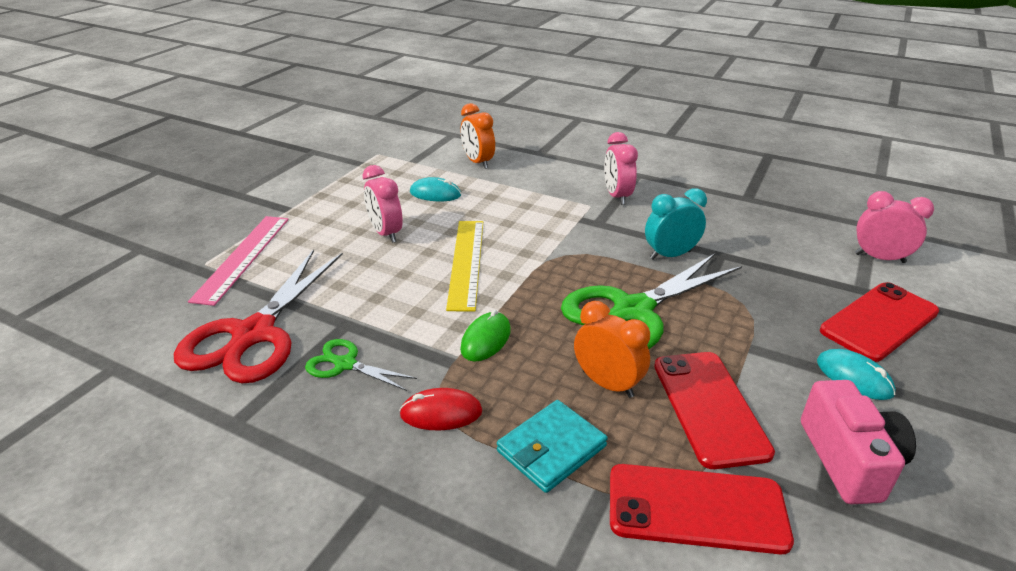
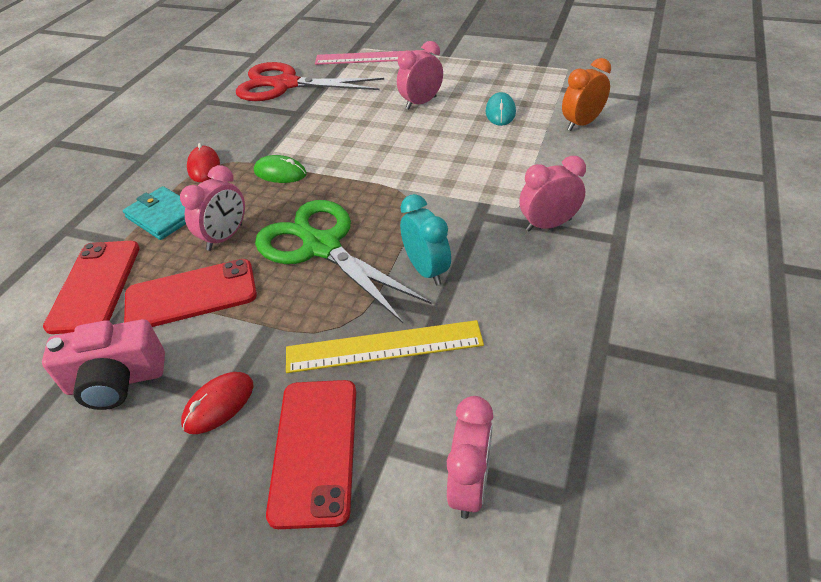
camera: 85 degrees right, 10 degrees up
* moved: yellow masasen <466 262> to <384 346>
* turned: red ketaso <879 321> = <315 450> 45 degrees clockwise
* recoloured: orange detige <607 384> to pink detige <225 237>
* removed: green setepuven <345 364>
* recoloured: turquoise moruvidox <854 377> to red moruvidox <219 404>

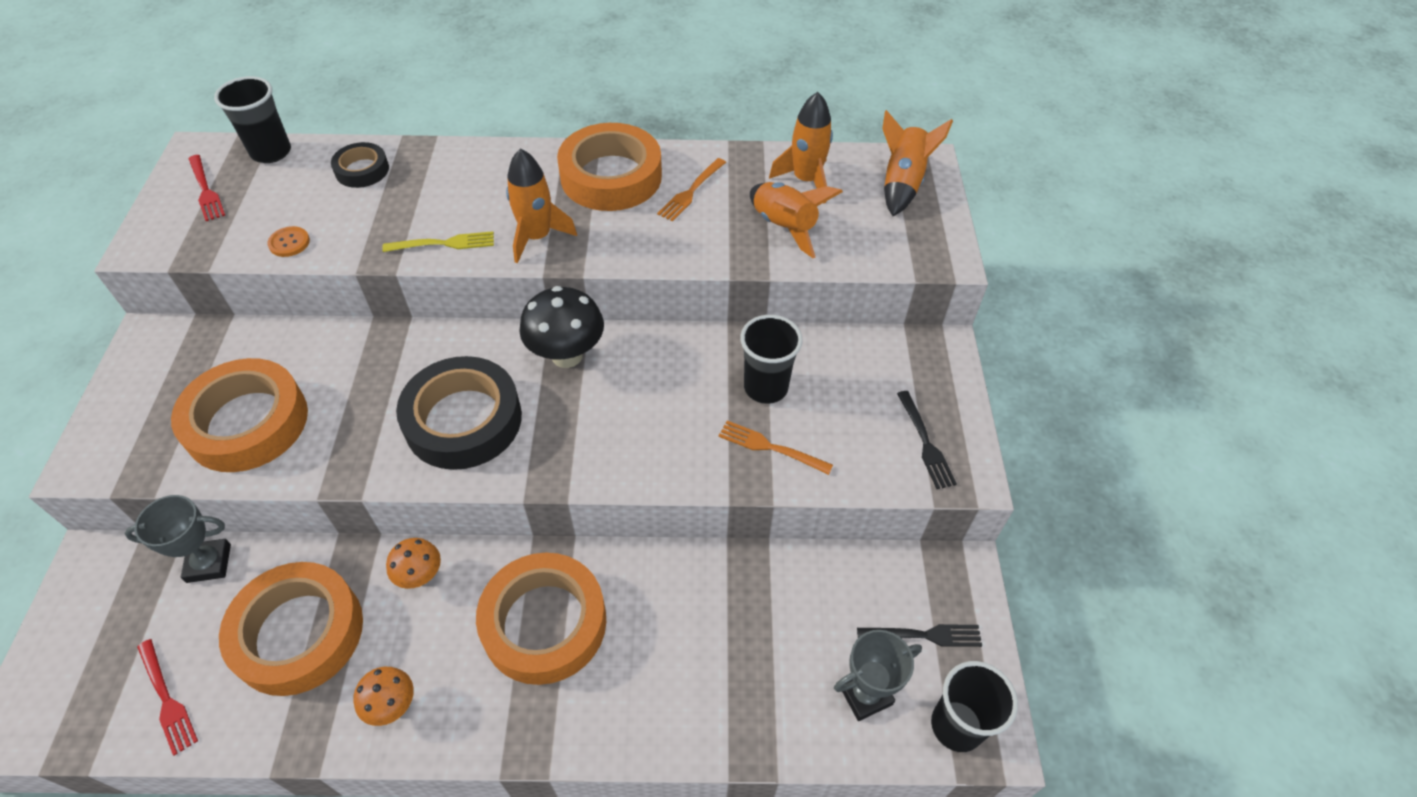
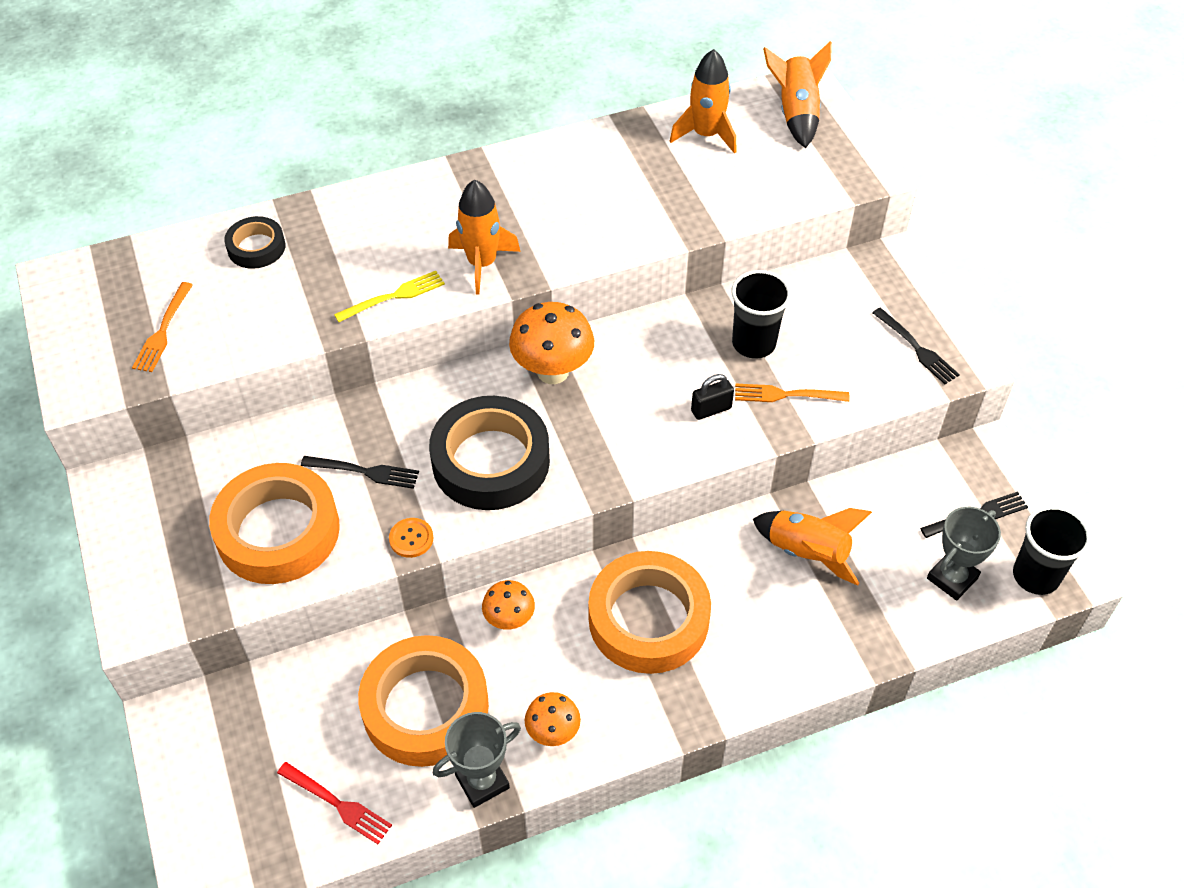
camera: 20 degrees left, 0 degrees up
* removed: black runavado <271 152>
* removed: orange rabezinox <611 176>
* removed: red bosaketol <206 190>
* moved: orange bosaketol <691 191> to <163 330>
* moved: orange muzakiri <784 227> to <807 553>
* moved: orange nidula <289 243> to <411 538>
* recoloured: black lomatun <567 355> to orange lomatun <552 371>
* moved: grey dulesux <209 563> to <482 781>
* added: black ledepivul <711 409>
* added: black bosaketol <364 472>

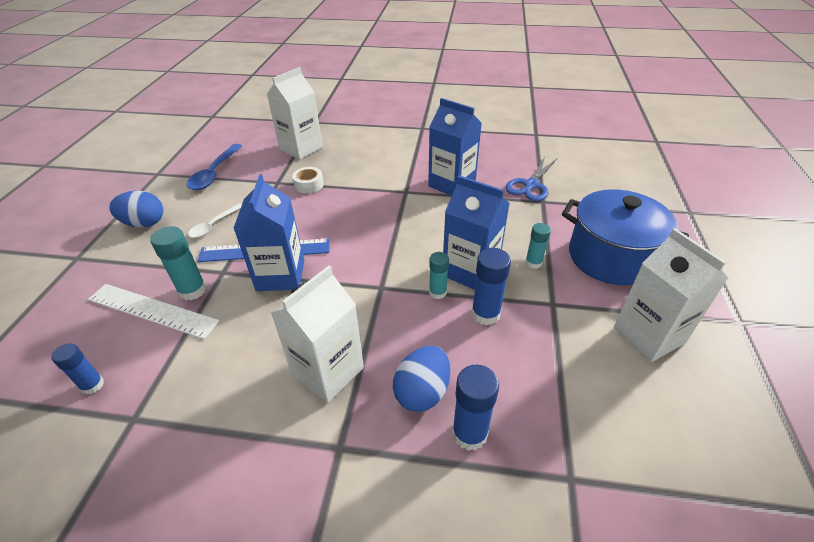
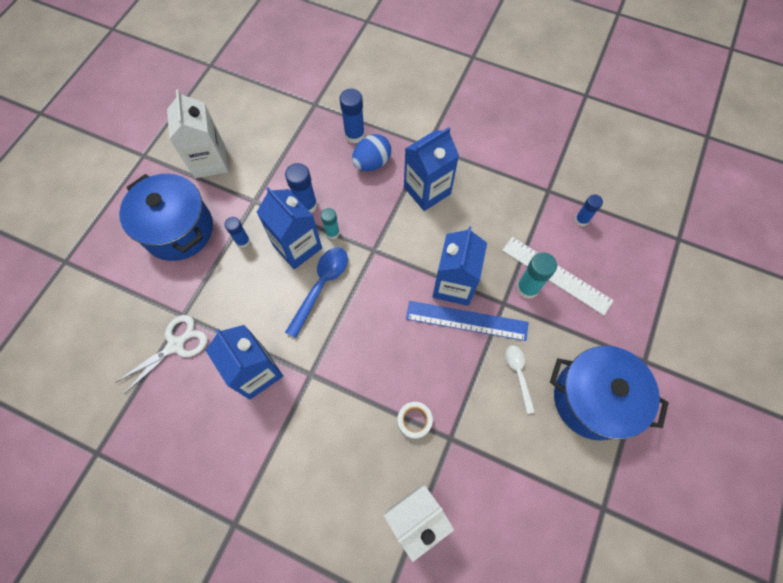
camera: 165 degrees left, 25 degrees up
* moved: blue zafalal <214 173> to <321 286>
* recoloured: blue setepuven <531 185> to white setepuven <176 345>
* replaced: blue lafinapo <144 223> to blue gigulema <592 399>
* turned: white zafalal <214 225> = <518 374> 60 degrees counterclockwise
* recoloured: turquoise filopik <533 263> to blue filopik <243 241>
* recoloured: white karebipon <328 371> to blue karebipon <427 190>

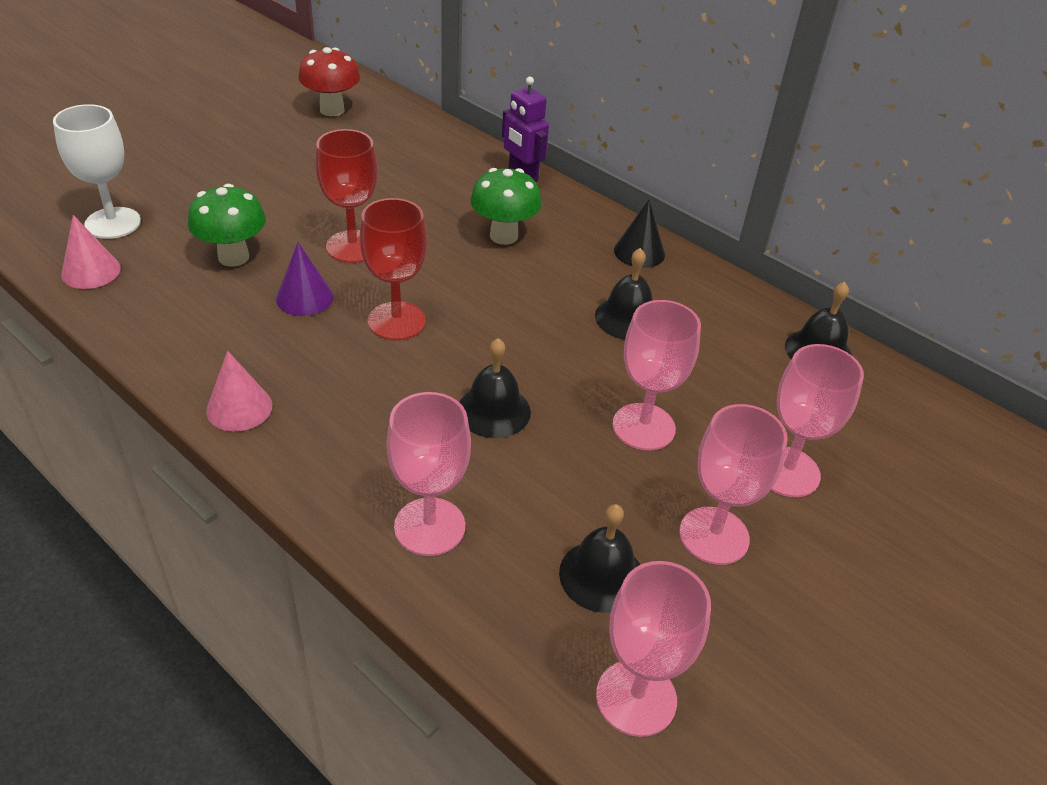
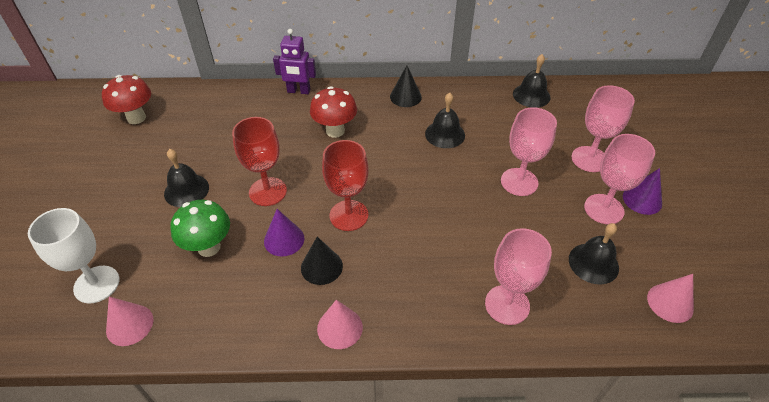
camera: 40 degrees left, 5 degrees up
* recoloured: green lomatun <504 236> to red lomatun <335 131>
* moved: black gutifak <494 411> to <186 190>
* replaced: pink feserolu <636 698> to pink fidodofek <670 303>
* added: purple fidodofek <642 200>
* added: black fidodofek <321 266>

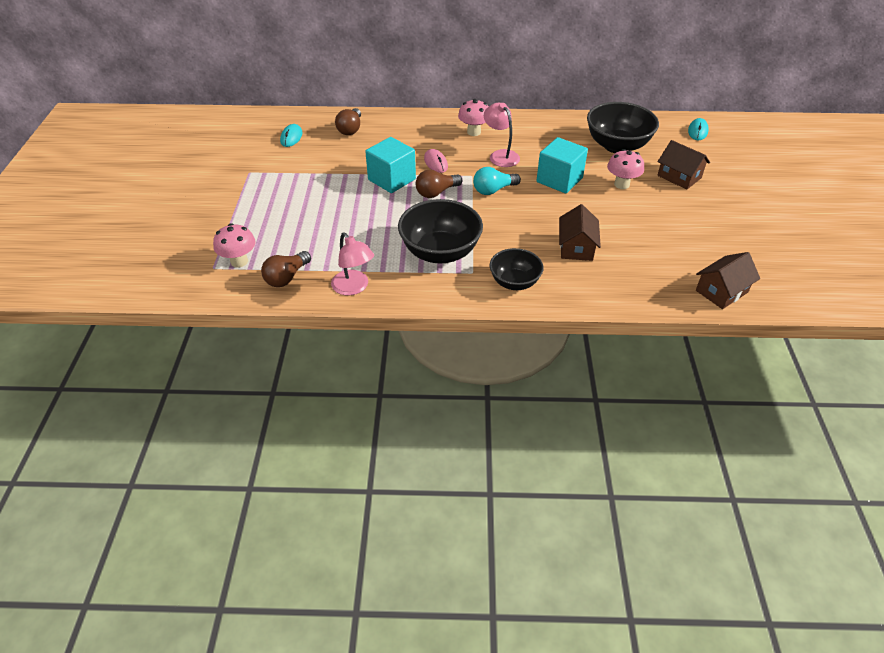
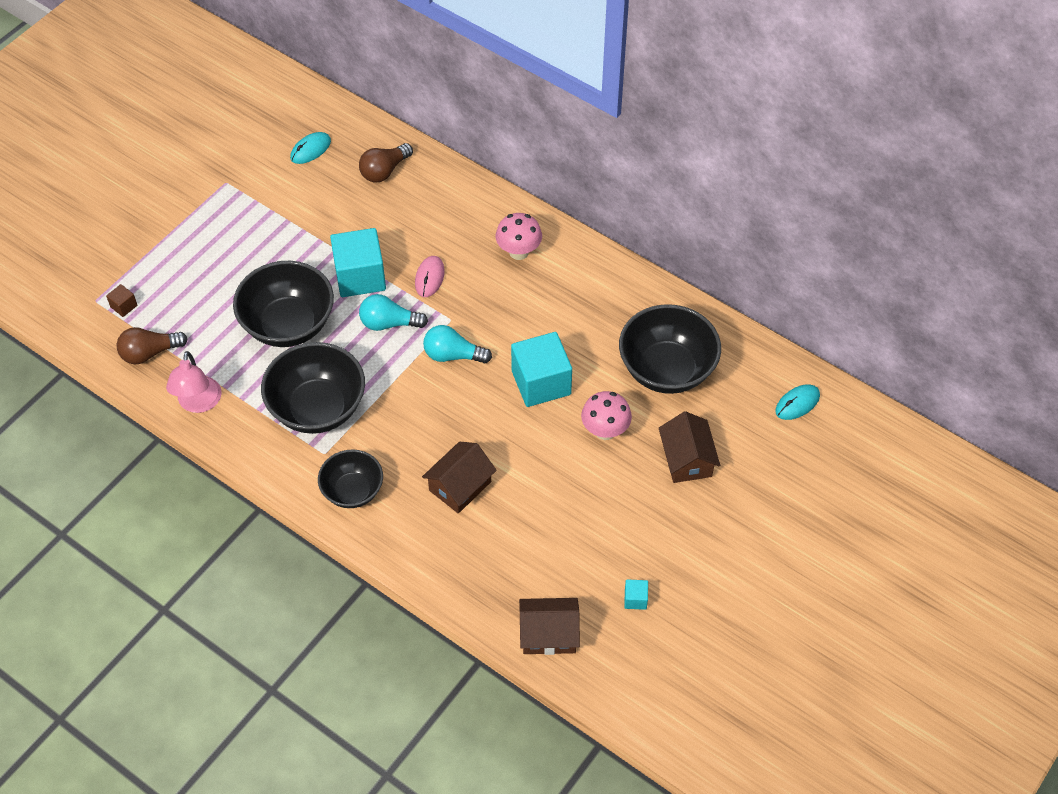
camera: 35 degrees right, 10 degrees up
* removed: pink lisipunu <500 155>
* recoloured: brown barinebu <436 192> to turquoise barinebu <389 323>
* replaced: pink lomatun <239 261> to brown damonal <124 306>
* added: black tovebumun <288 325>
* added: turquoise damonal <635 599>

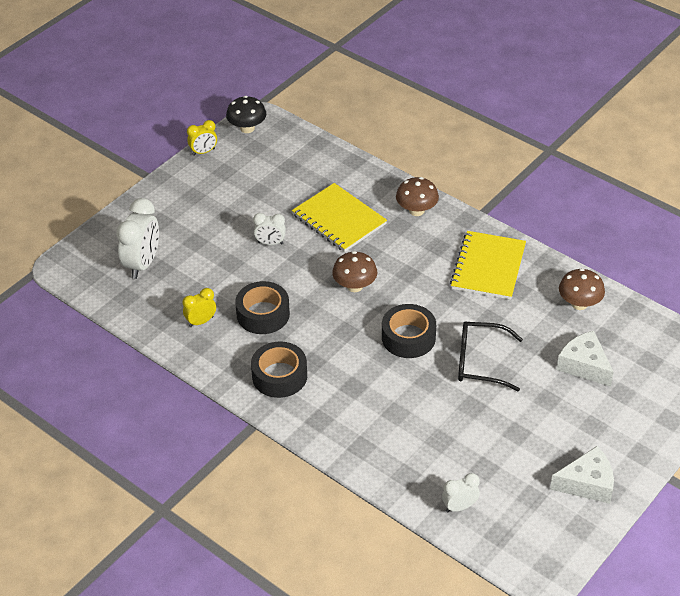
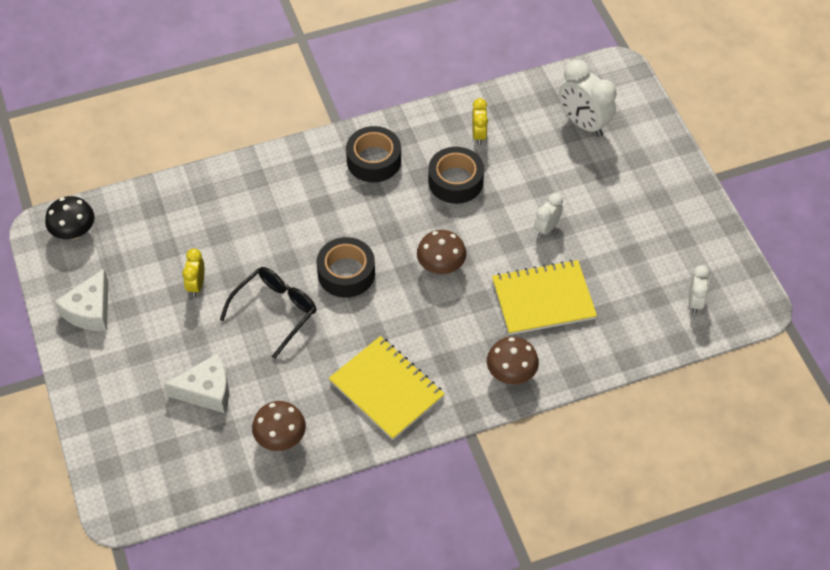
camera: 120 degrees right, 10 degrees up
* moved: black lomatun <247 128> to <74 232>
* moved: yellow detige <203 152> to <196 285>
* moved: white detige <459 507> to <694 302>

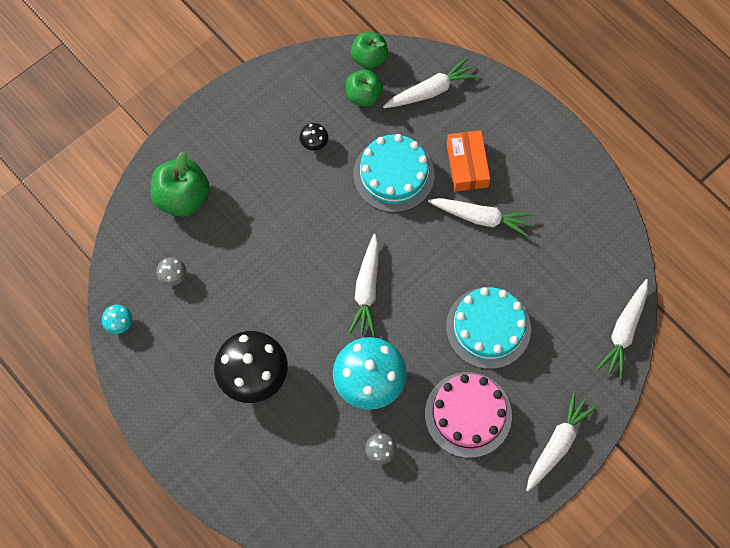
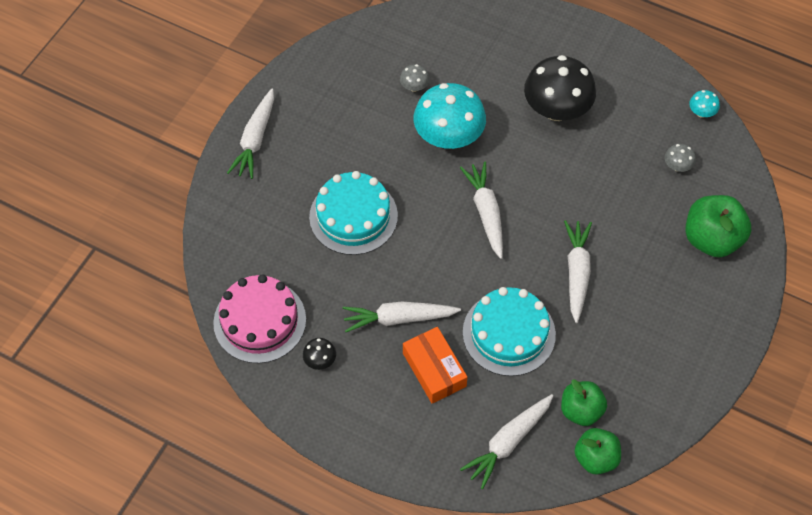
camera: 160 degrees right, 10 degrees down
* moved: black lomatun <314 142> to <320 360>
* moved: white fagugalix <624 331> to <577 272>
* moved: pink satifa <468 414> to <260 321>

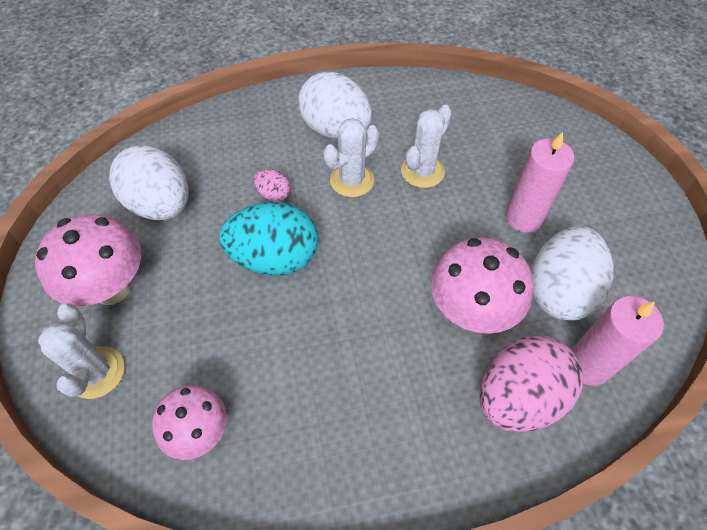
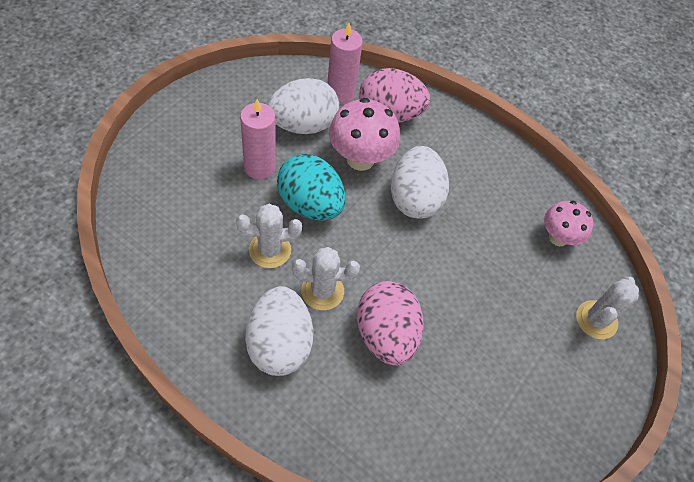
camera: 140 degrees left, 0 degrees up
* moved: white lafinapo <161 205> to <414 198>
* resized: pink lafinapo <273 194> = <386 335> x2.18
* moved: turquoise lafinapo <275 258> to <310 204>
* removed: pink lomatun <112 288>

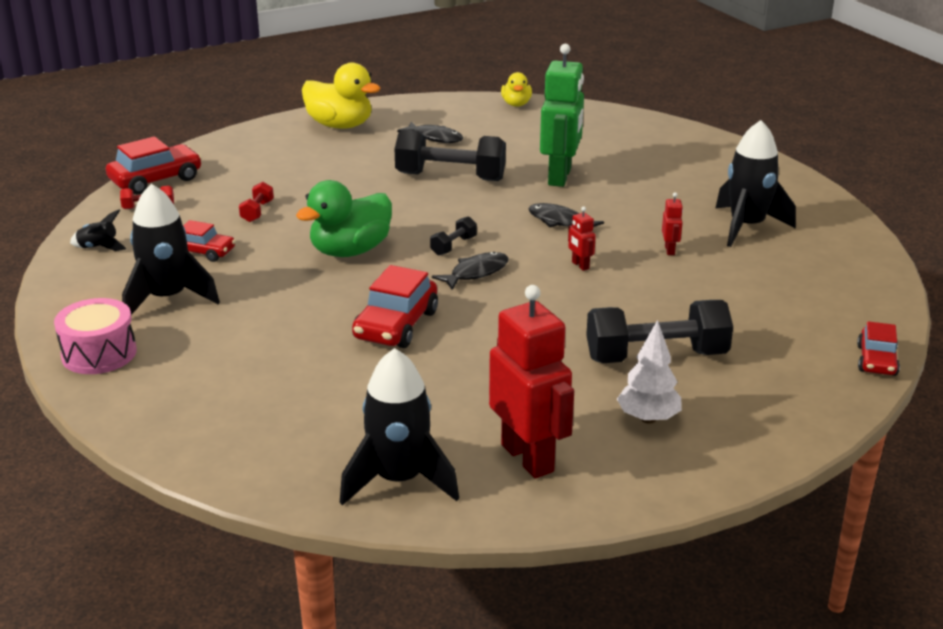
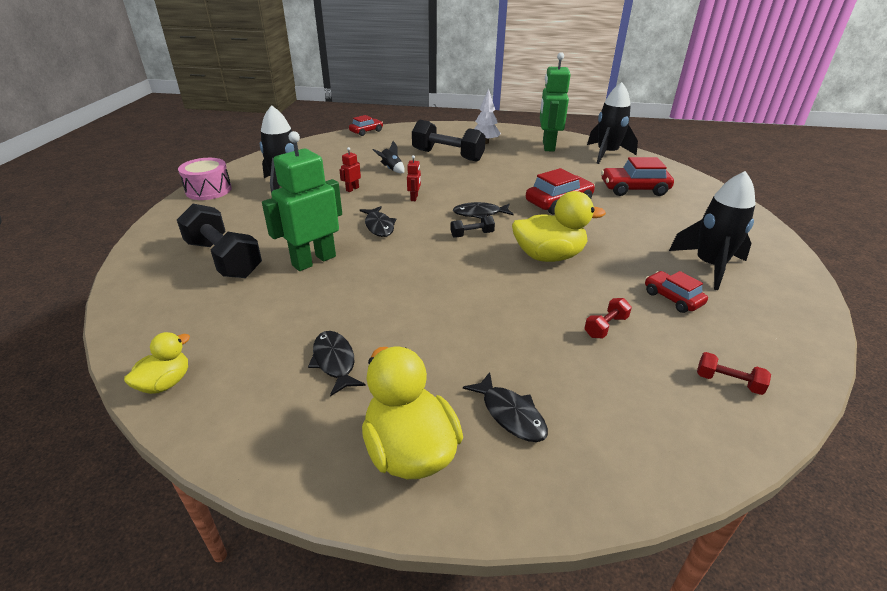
camera: 145 degrees left, 5 degrees up
* moved: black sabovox <450 177> to <224 259>
* moved: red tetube <156 180> to <634 189>
* recoloured: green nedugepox <350 251> to yellow nedugepox <548 256>
* moved: black muzakiri <99 247> to <391 169>
* recoloured: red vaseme <528 458> to green vaseme <548 146>
* moved: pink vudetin <99 353> to <208 190>
* added: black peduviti <510 414>

